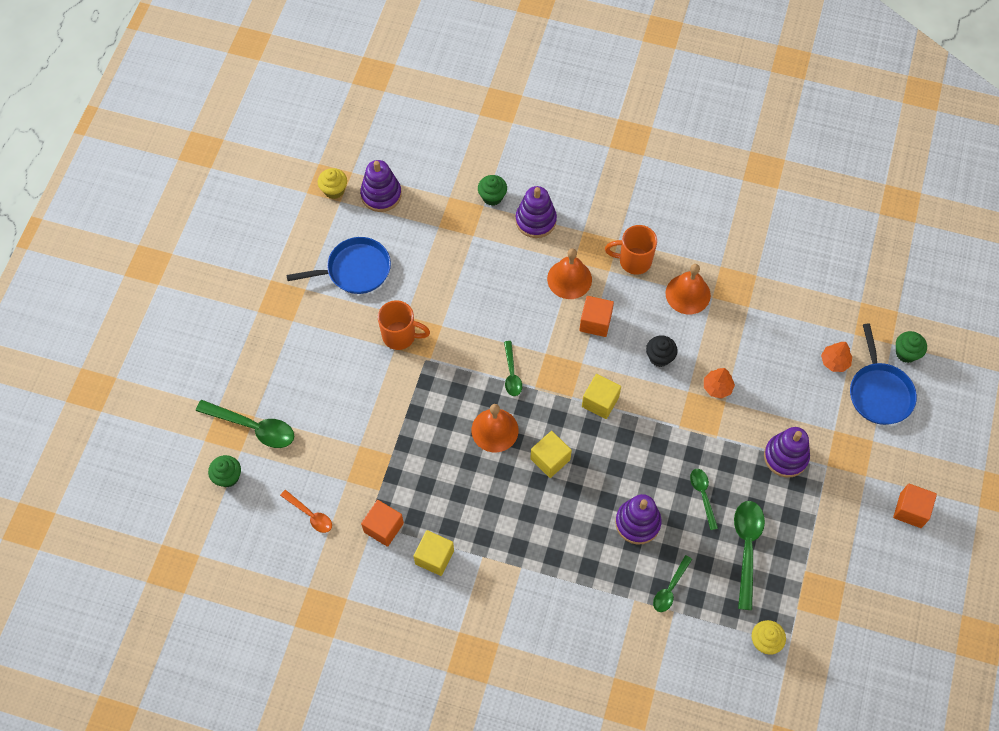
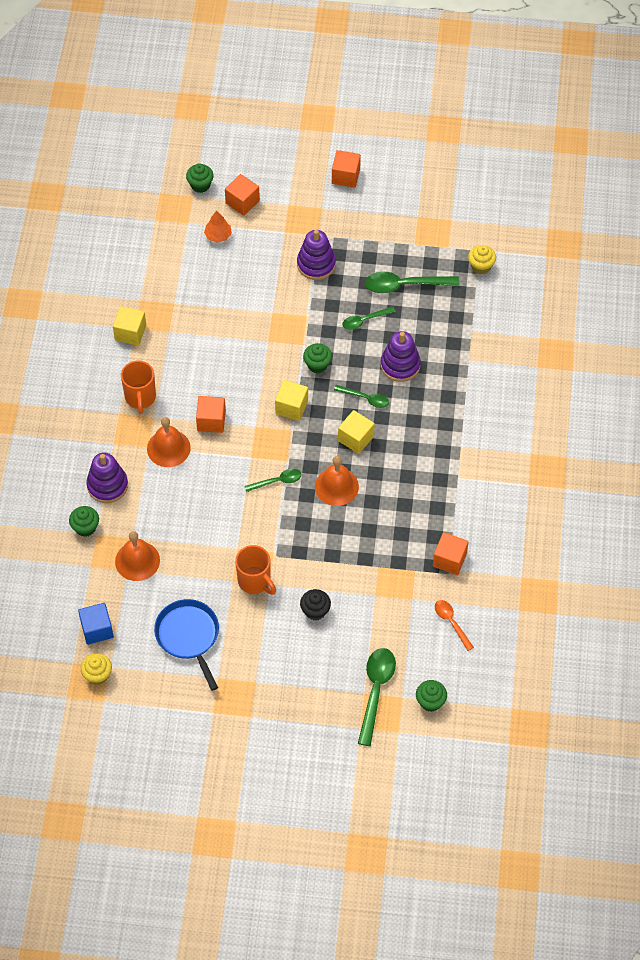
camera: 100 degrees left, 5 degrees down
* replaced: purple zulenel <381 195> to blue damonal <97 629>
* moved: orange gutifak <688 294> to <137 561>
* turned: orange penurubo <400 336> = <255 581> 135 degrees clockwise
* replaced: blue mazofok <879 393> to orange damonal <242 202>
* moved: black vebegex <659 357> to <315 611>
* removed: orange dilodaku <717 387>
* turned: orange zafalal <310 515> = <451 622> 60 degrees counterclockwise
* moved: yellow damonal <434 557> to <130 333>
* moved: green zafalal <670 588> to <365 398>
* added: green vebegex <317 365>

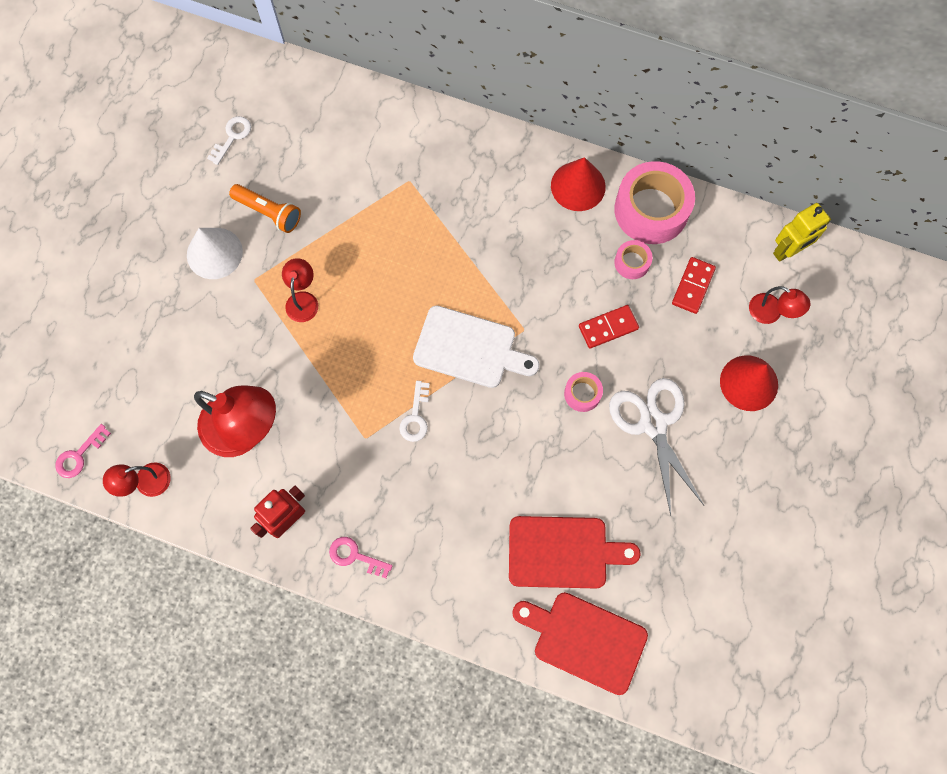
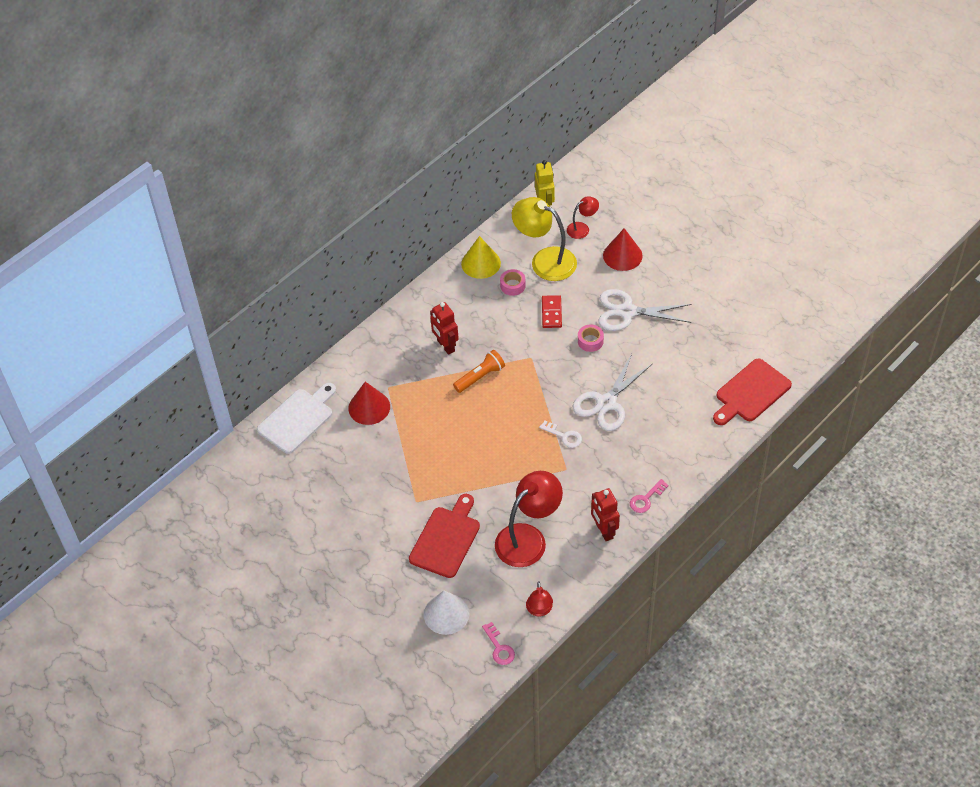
camera: 65 degrees left, 20 degrees down
* removed: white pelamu <232 137>
* moved: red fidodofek <578 186> to <369 407>
* replaced: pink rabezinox <651 210> to yellow fidodofek <481 263>
* moved: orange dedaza <268 212> to <480 377>
* moved: white fidodofek <214 253> to <446 614>
* replaced: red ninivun <693 286> to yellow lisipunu <545 260>
* removed: red lisipunu <303 300>
* moved: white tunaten <469 348> to <298 419>
* moved: red tunaten <563 552> to <446 539>
* added: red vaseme <445 346>
* added: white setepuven <606 403>

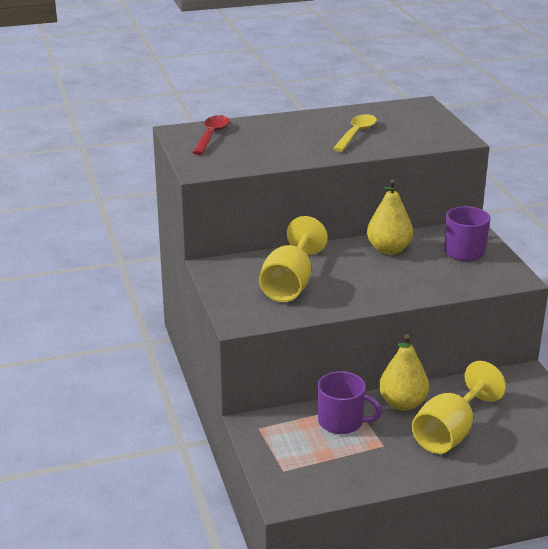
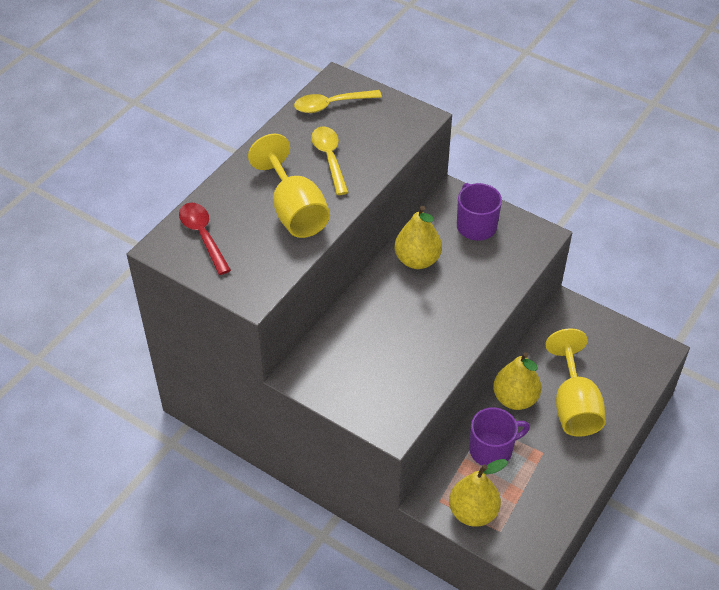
camera: 40 degrees left, 20 degrees up
* moved: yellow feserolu <290 284> to <295 211>
* added: yellow zafalal <331 105>
* added: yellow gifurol <473 512>

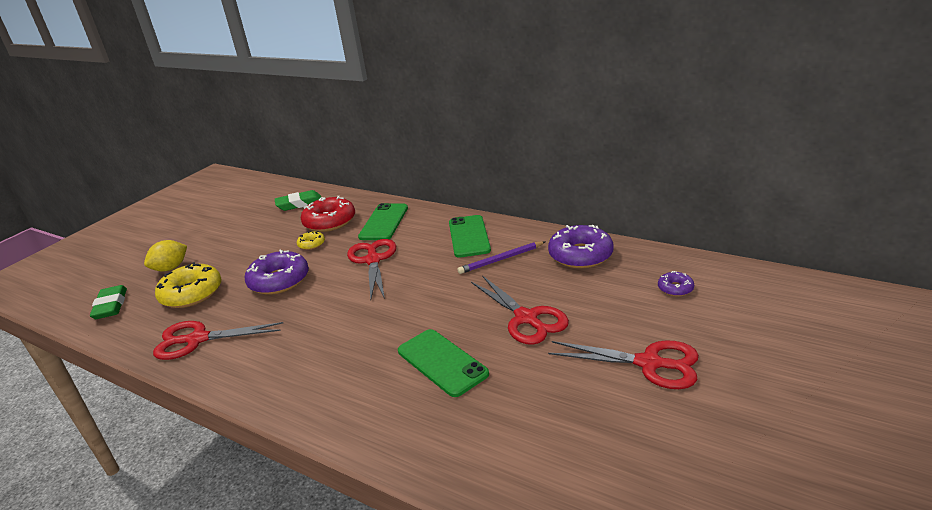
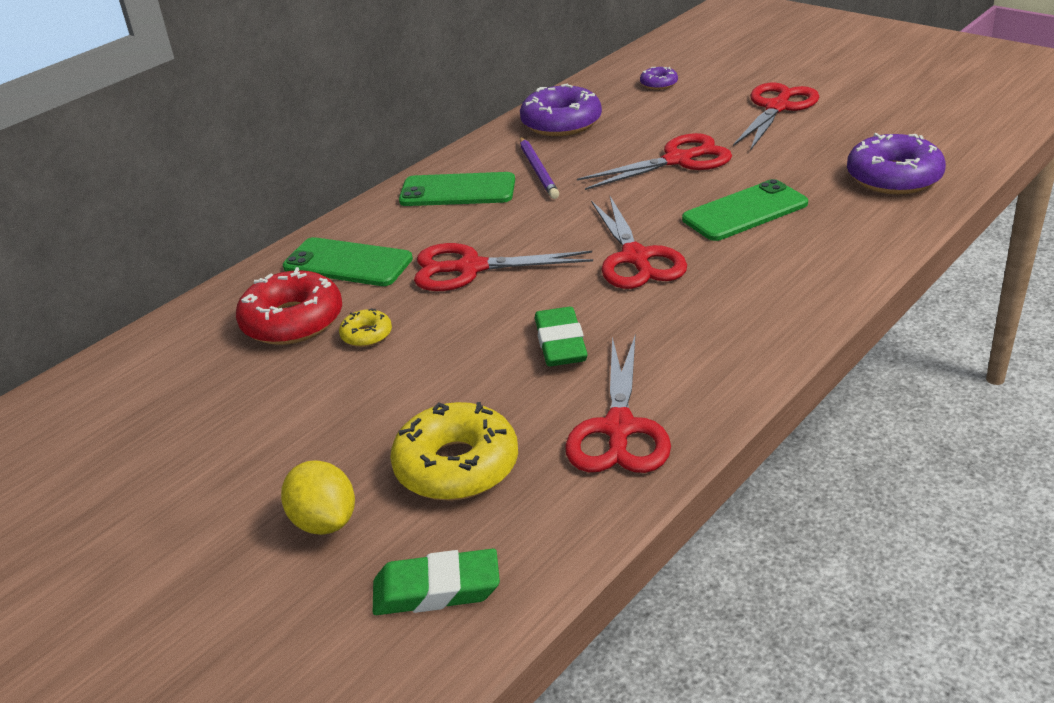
camera: 80 degrees left, 5 degrees up
* moved: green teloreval <299 204> to <560 343>
* moved: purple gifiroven <279 281> to <894 177>
* added: red setepuven <635 258>

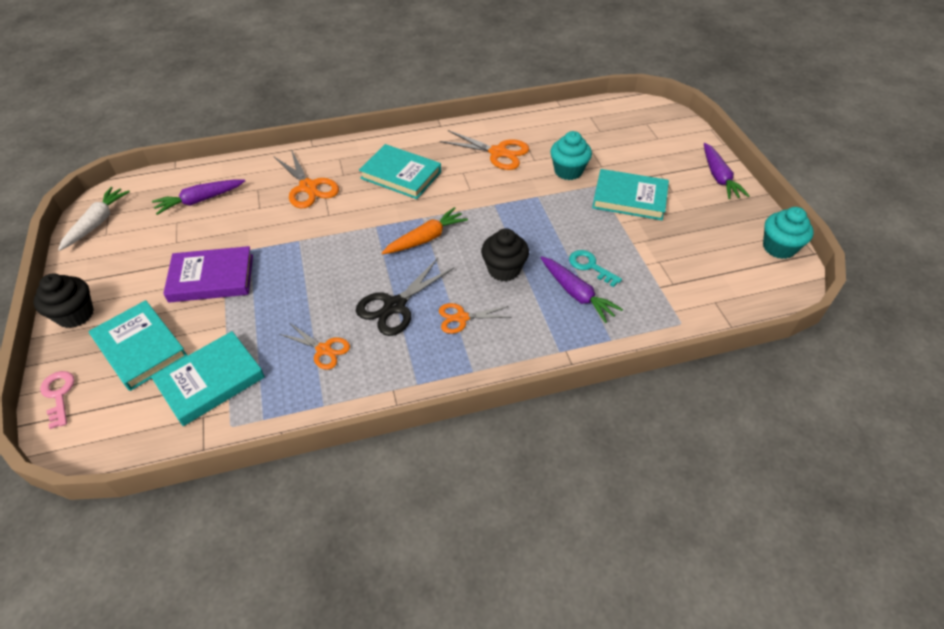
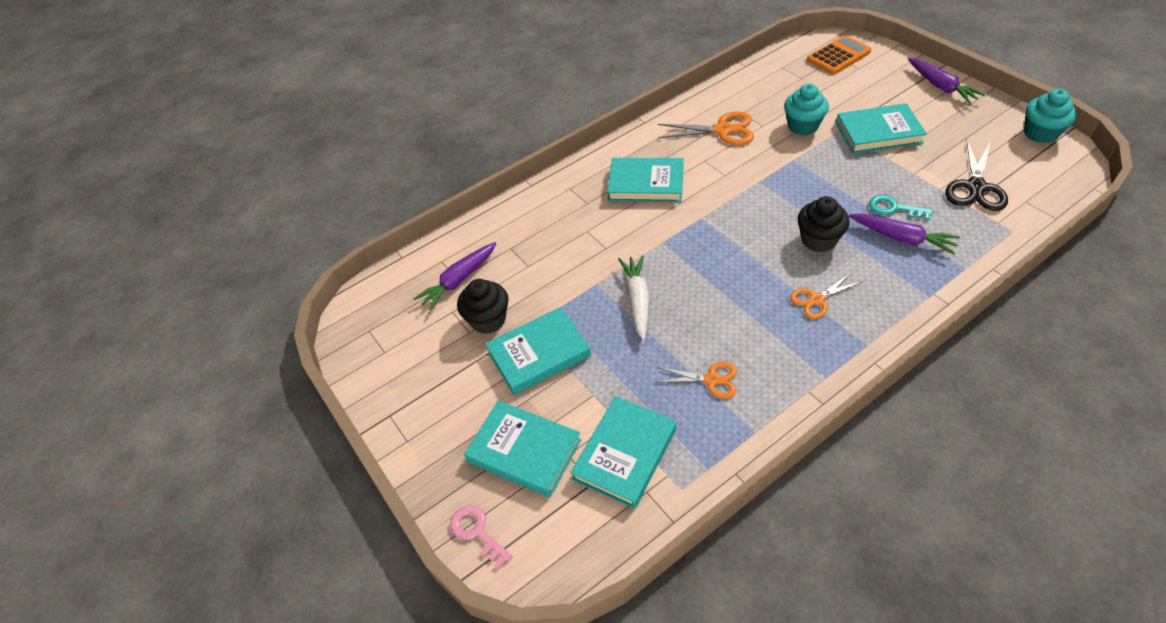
camera: 15 degrees left, 0 degrees up
* removed: orange setepuven <308 187>
* moved: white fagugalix <97 222> to <637 300>
* removed: orange fagugalix <426 238>
* recoloured: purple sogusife <212 278> to turquoise sogusife <539 354>
* moved: black setepuven <395 306> to <975 187>
* moved: black vebegex <75 314> to <488 320>
* added: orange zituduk <838 56>

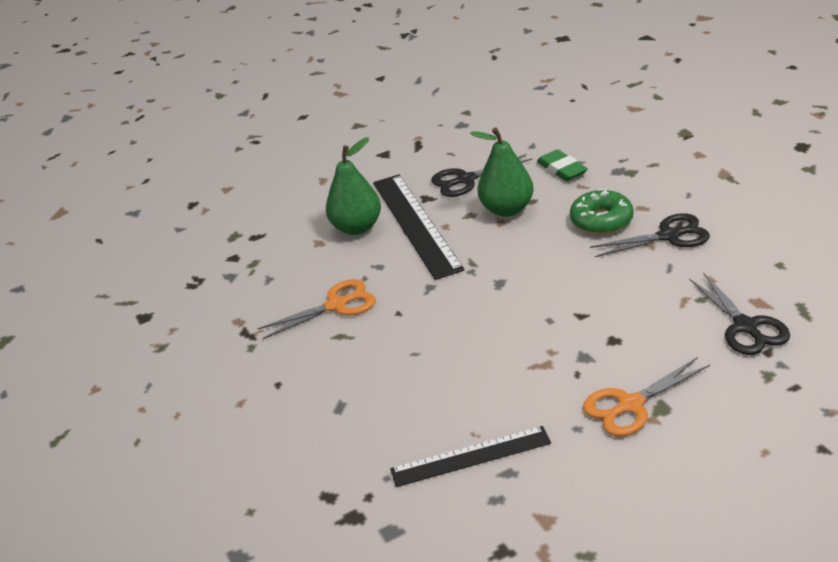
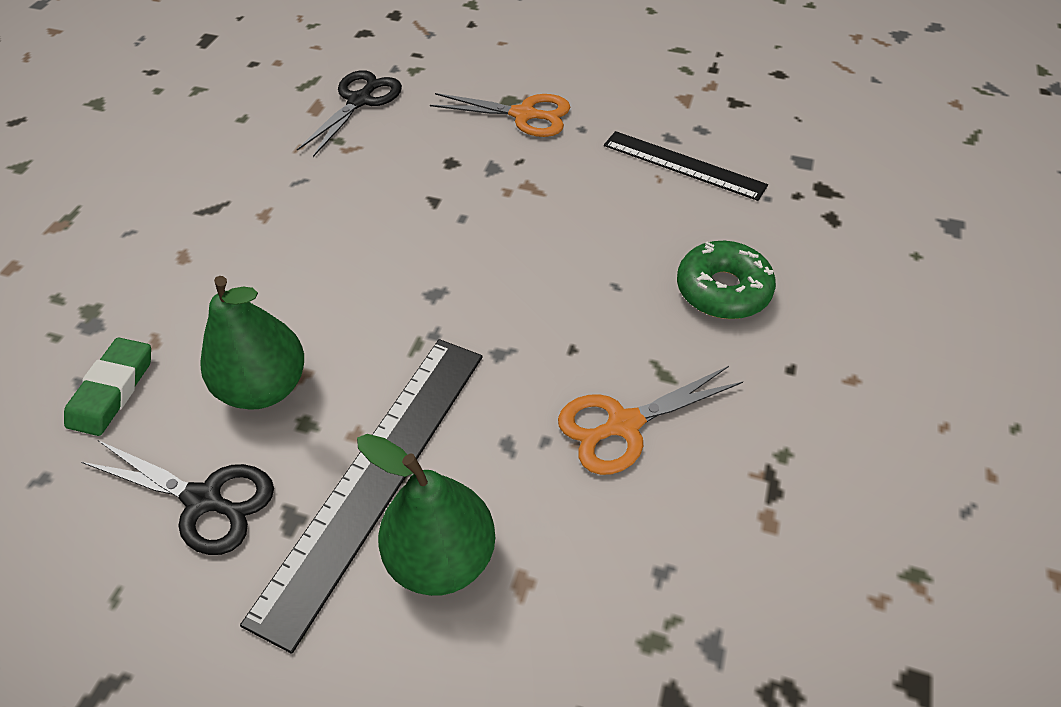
camera: 140 degrees left, 15 degrees up
* moved: green gifiroven <601 220> to <723 290>
* removed: black setepuven <668 236>
* turned: orange setepuven <336 305> = <623 425> 45 degrees counterclockwise

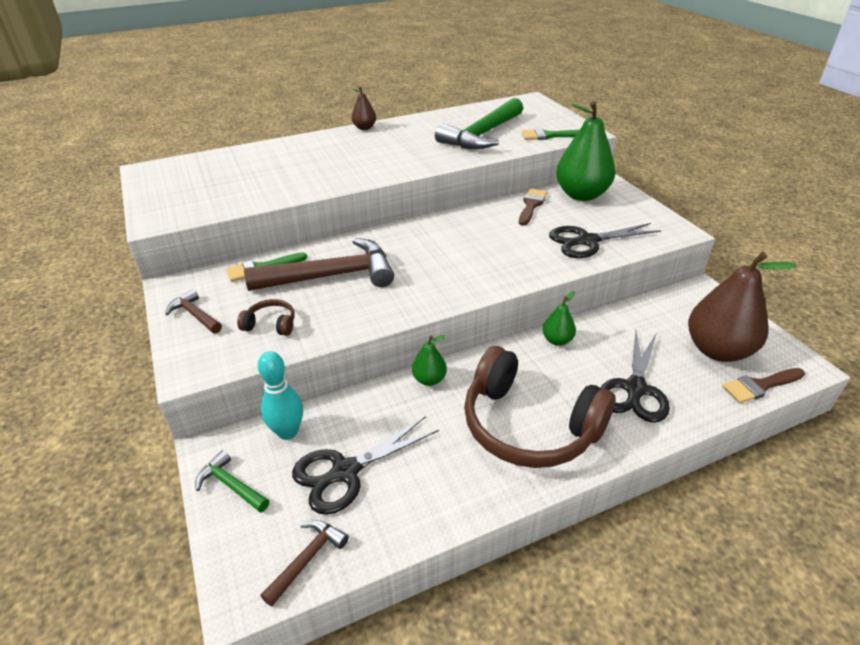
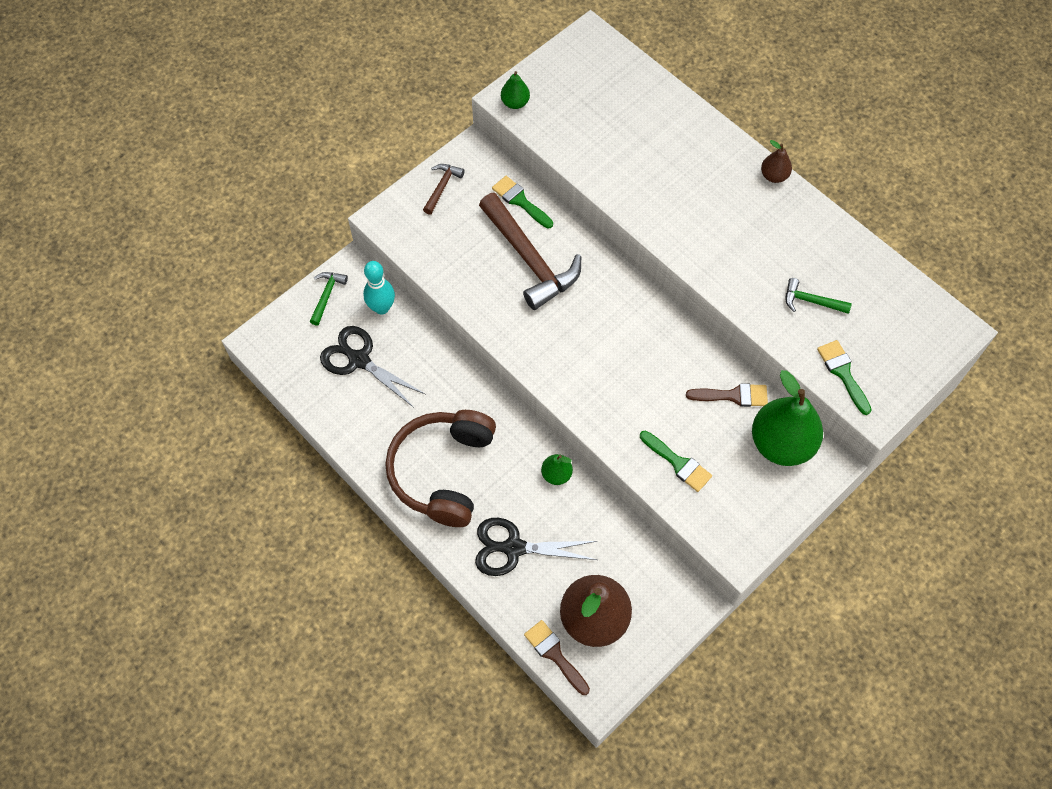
camera: 70 degrees right, 25 degrees up
* resized: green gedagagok <482 135> = <811 301> x0.47
* replaced: black setepuven <587 241> to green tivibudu <678 463>
* removed: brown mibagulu <271 324>
* moved: green gifurol <429 379> to <515 103>
* removed: brown gedagagok <307 559>

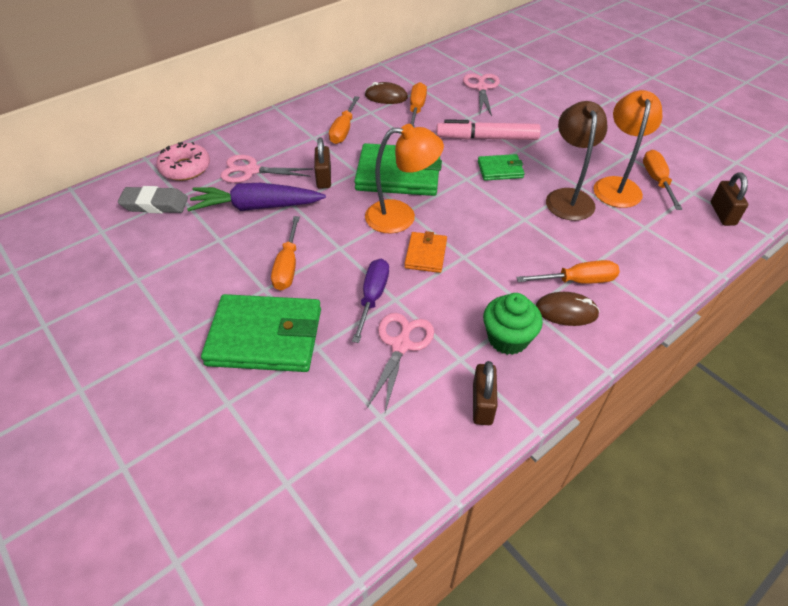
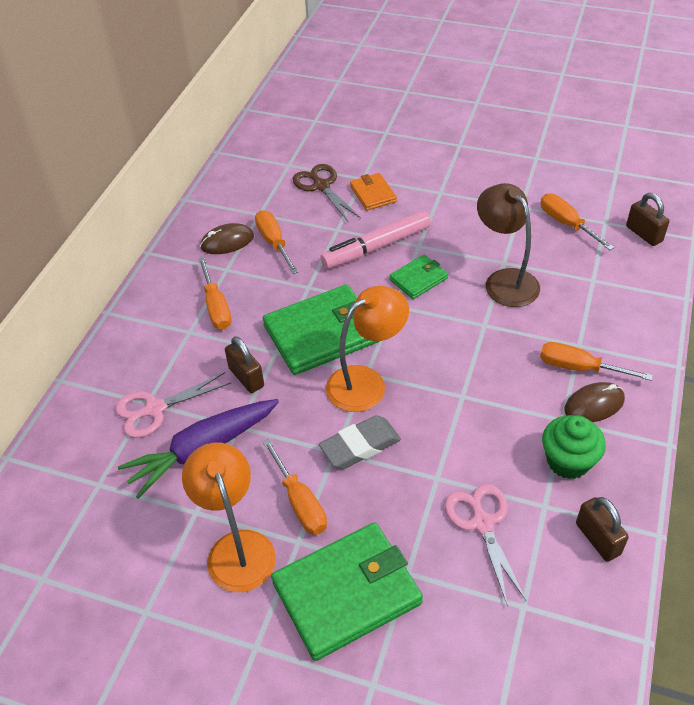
camera: 30 degrees left, 0 degrees up
* recoloured: pink setepuven <481 88> to brown setepuven <321 186>
* moved: orange lisipunu <616 185> to <237 547>
* removed: pink gifiroven <185 168>
* moved: grey teloreval <155 204> to <360 446>
* moved: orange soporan <425 254> to <373 194>
* removed: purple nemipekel <372 298>
* turned: orange nemipekel <577 281> = <579 368> 120 degrees counterclockwise

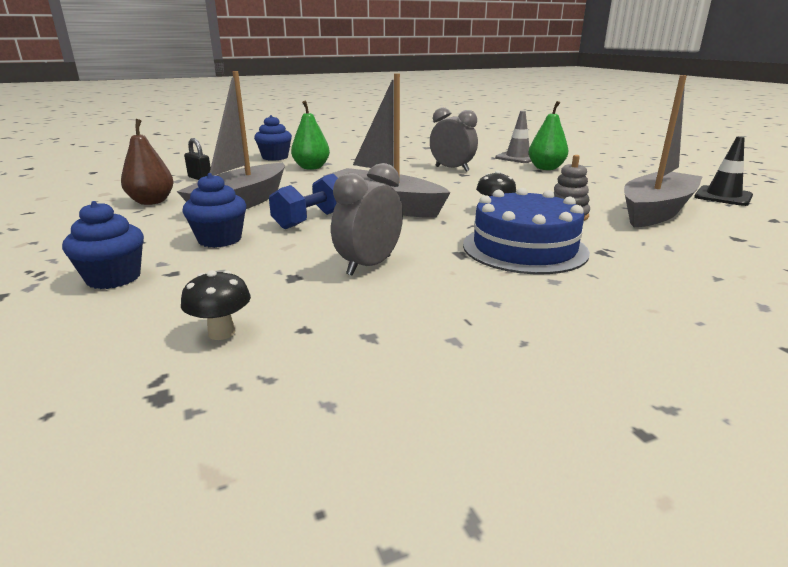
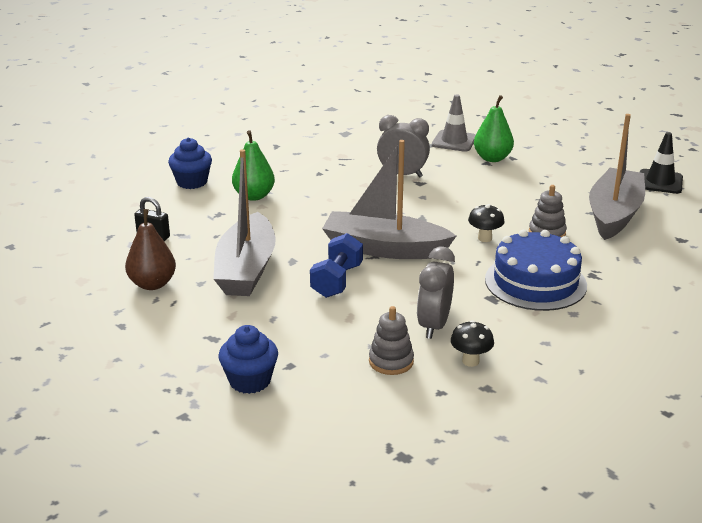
camera: 20 degrees left, 5 degrees up
* removed: blue vebegex <220 239>
* moved: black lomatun <221 333> to <470 361>
* added: grey zulenel <391 361>

